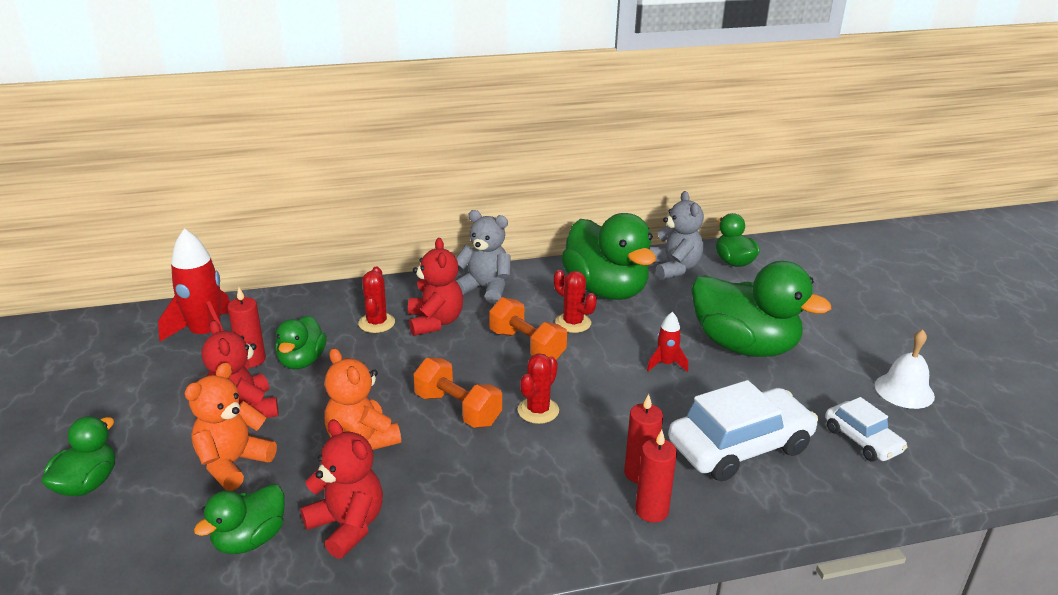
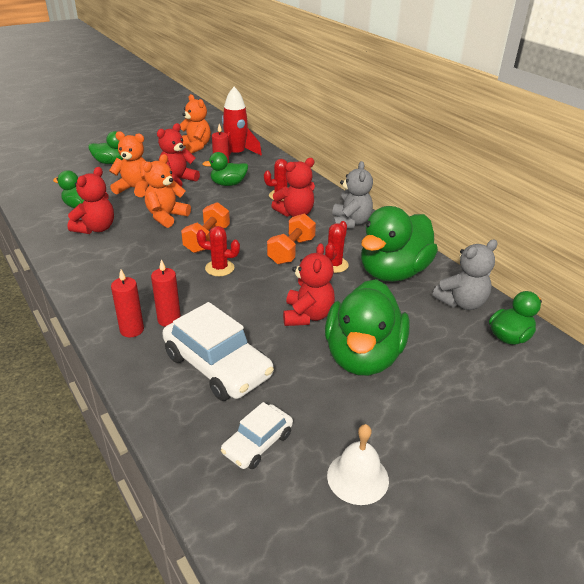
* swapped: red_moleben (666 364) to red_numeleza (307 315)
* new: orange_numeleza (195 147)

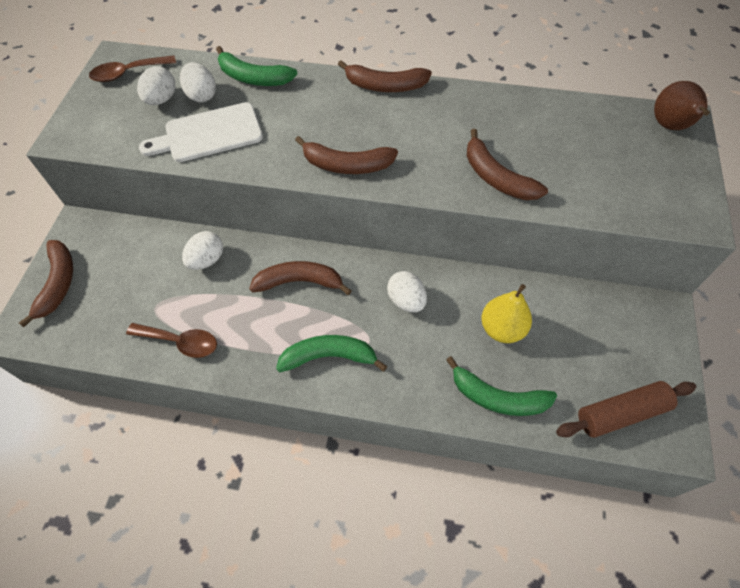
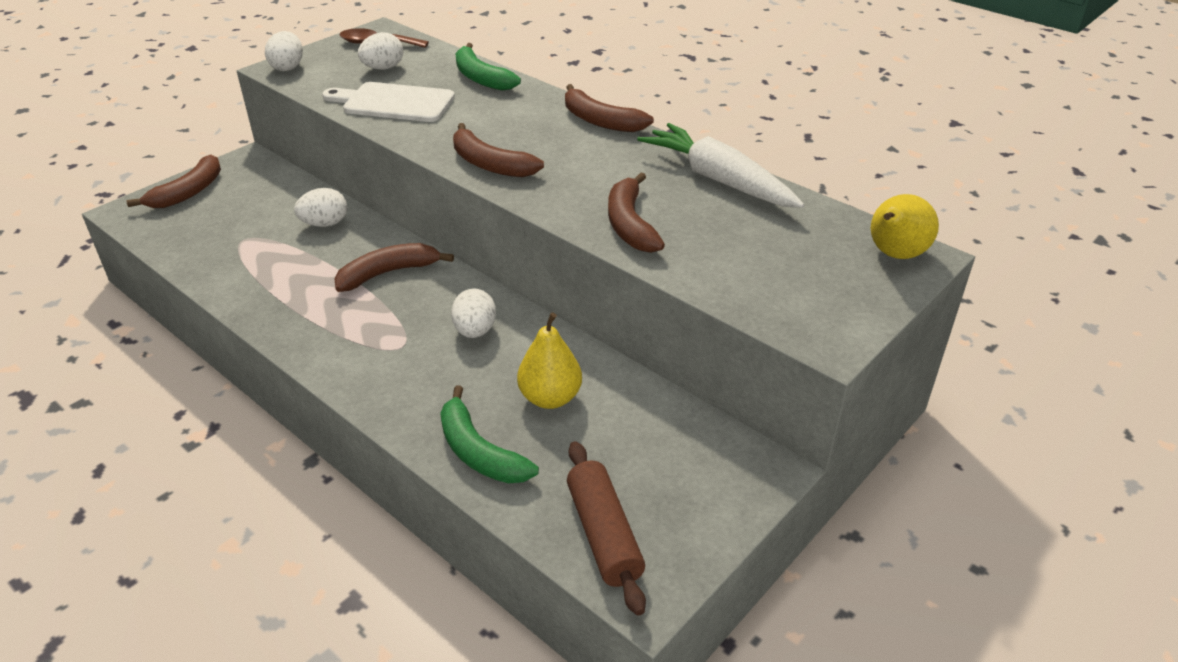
* gone: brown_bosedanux (181 342)
* shifted: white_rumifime (201 95) to (288 67)
* rotated: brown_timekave (299 282) = (388 273) 60 degrees counterclockwise
* gone: green_timekave (329 357)
* rotated: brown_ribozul (621 413) = (604 534) 60 degrees clockwise
* repainted: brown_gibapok (670 126) to yellow_gibapok (894 255)
* new: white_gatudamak (718 180)

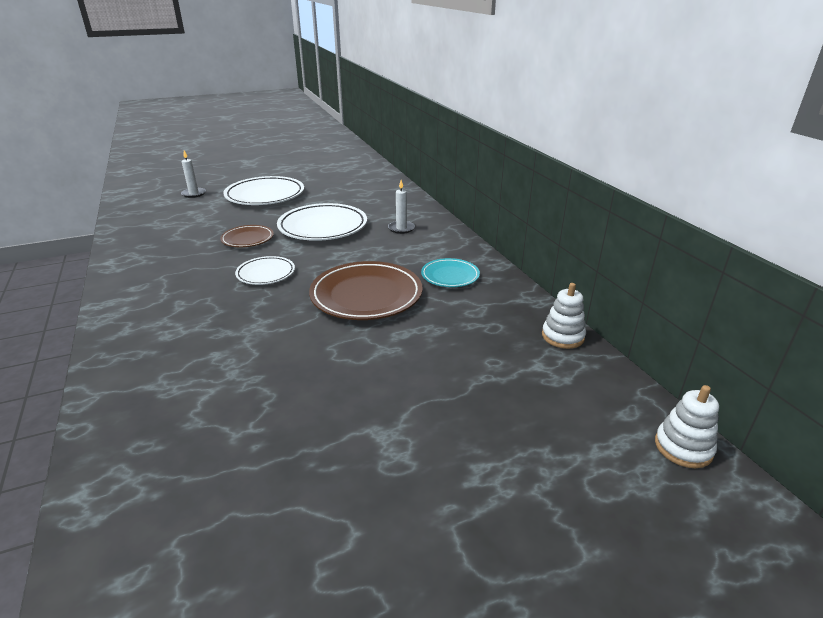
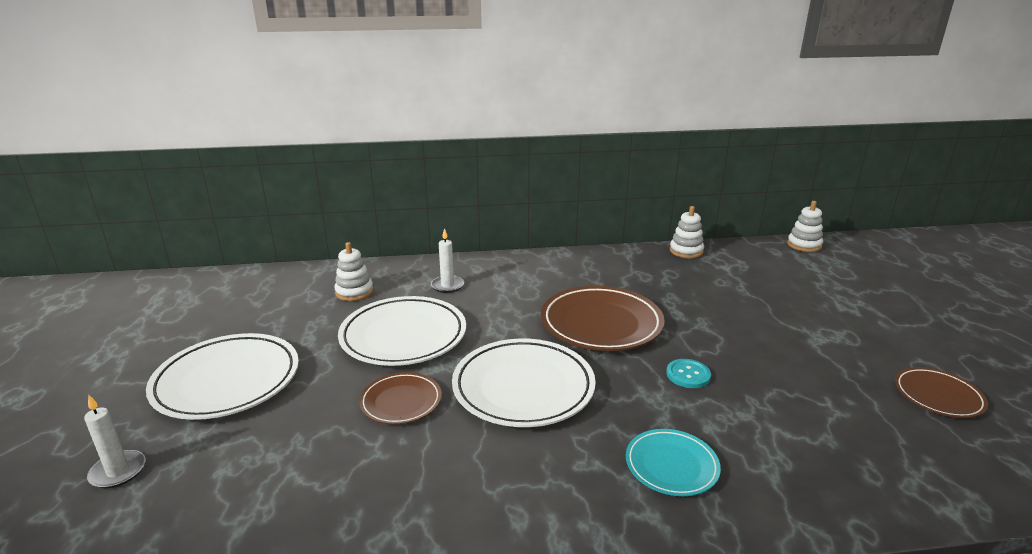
* scaled: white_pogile (266 273) = (523 387) x1.81
* shifted: turquoise_pogile (450 276) to (671 466)
* new: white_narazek (354 292)
* new: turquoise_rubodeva (688 375)
* new: brown_pogile (938 396)

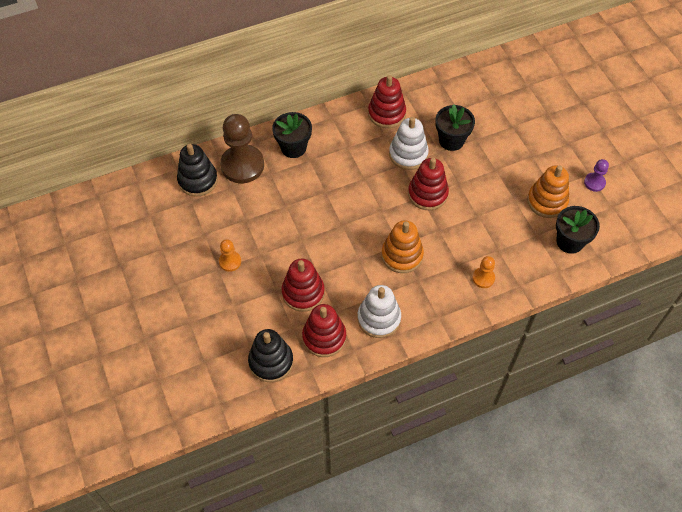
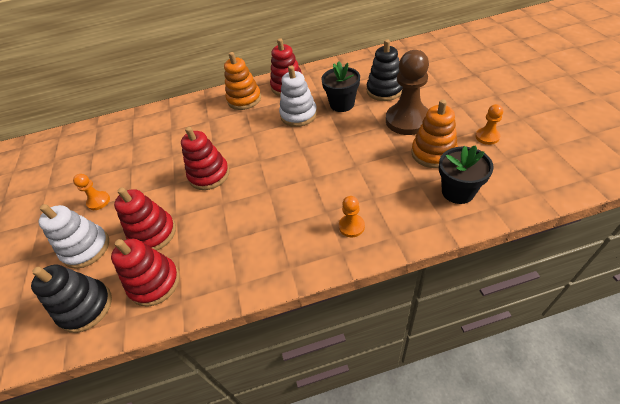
* shifted: black_narazek (198 180) to (384 90)
* shifted: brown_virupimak (242 165) to (407 120)
* gone: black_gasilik (293 147)
* shifted: white_narazek (379 318) to (86 248)
* shifted: orange_narazek (402 255) to (244 99)
* shifted: red_narazek (427 194) to (209 175)
* repainted: purple_virupimak (594 182) to orange_virupimak (487 137)

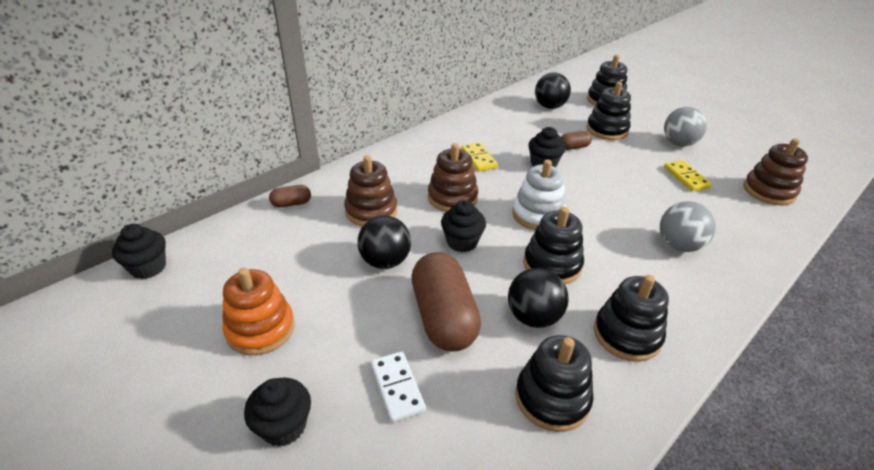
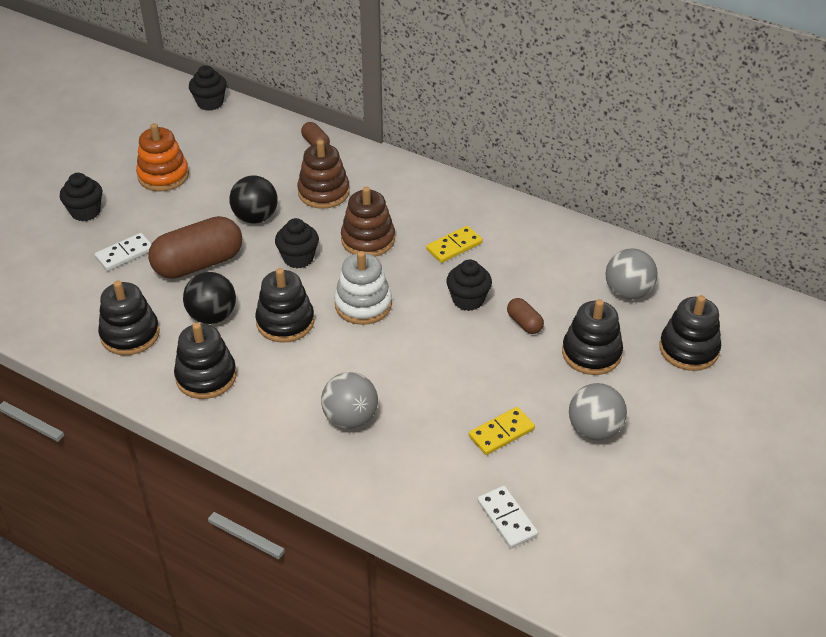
* repainted: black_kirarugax (549 106) to grey_kirarugax (628 292)
* swapped: brown_narazek (768 191) to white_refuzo (507 519)

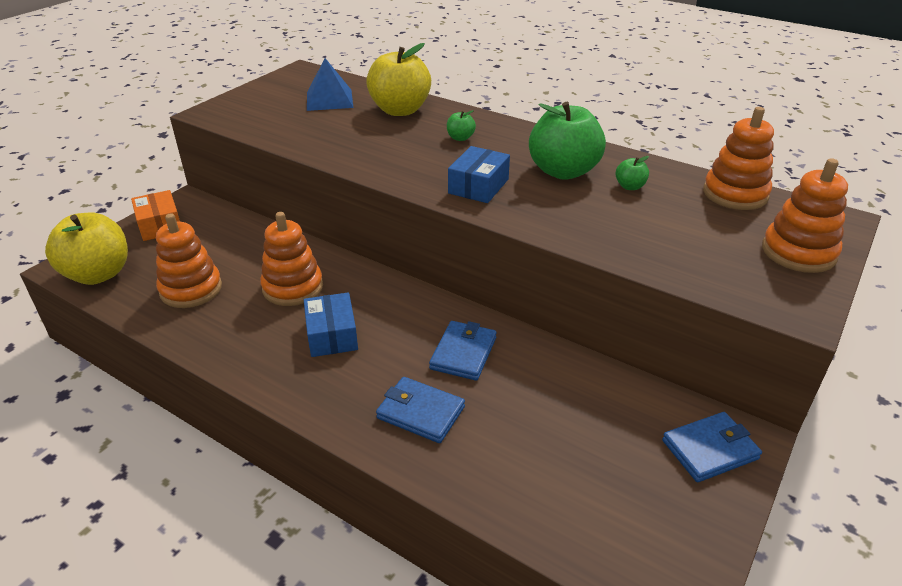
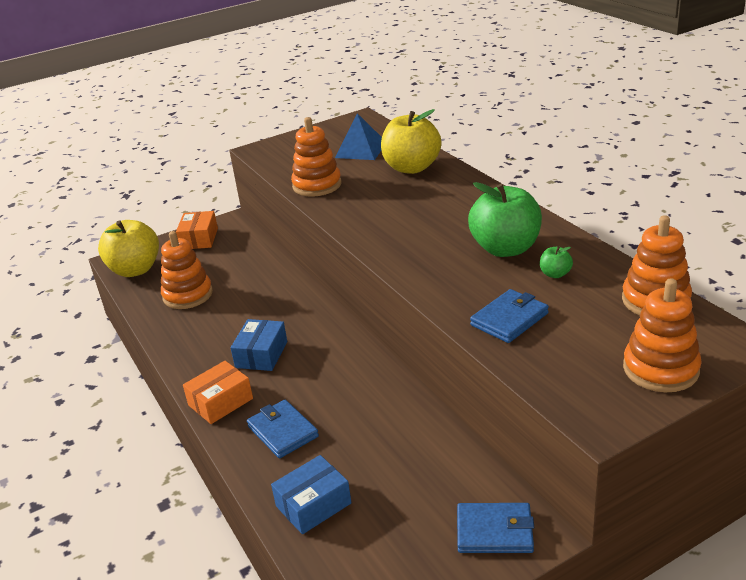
* shifted: orange_narazek (293 287) to (317 185)
* shifted: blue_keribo (463 353) to (509 319)
* gone: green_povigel (460 138)
* shifted: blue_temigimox (478 186) to (313 504)
* new: orange_temigimox (220 402)

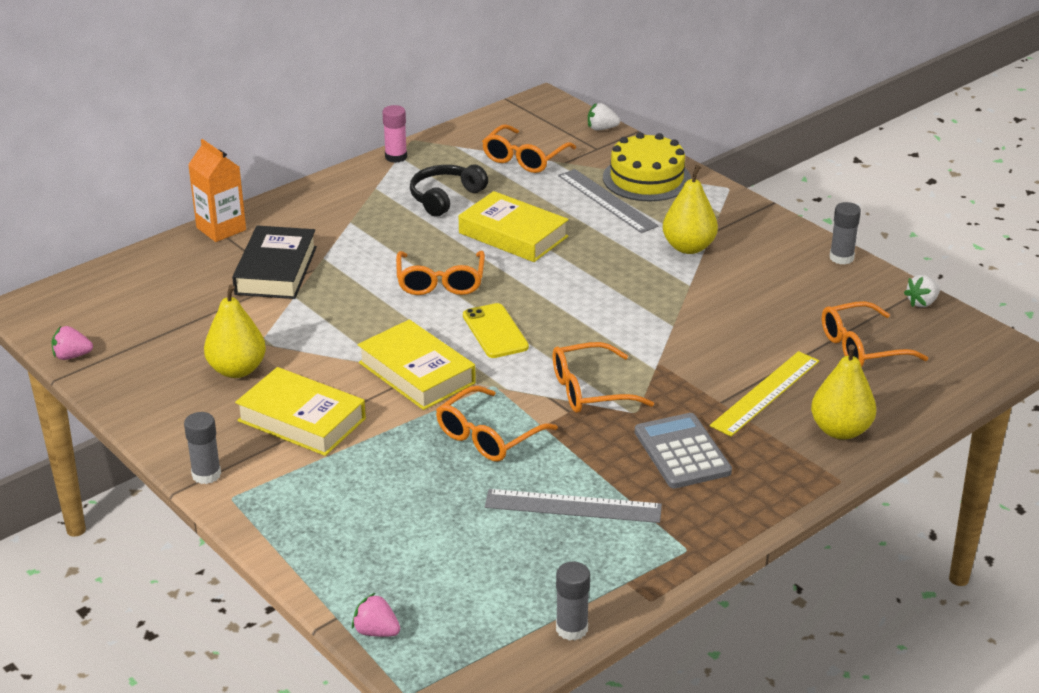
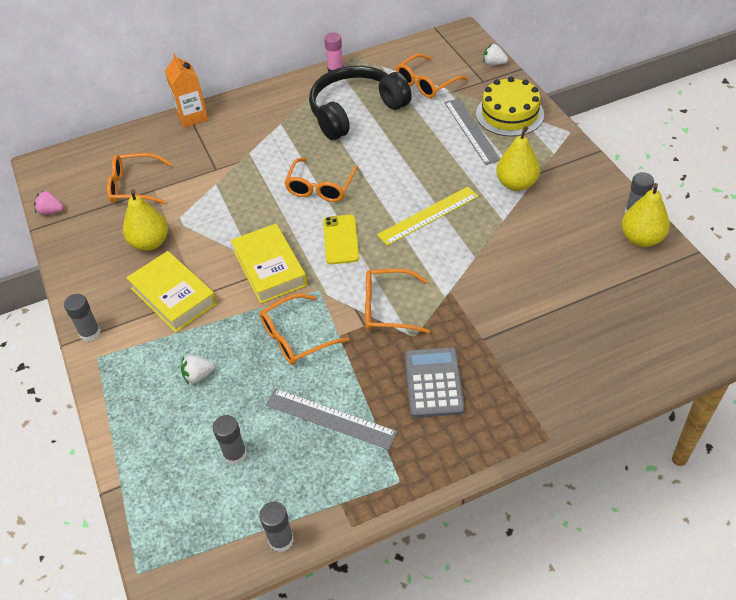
* gone: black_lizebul (276 270)
* gone: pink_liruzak (376 631)
* scaled: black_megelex (445 197) = (355 111) x1.73
* gone: yellow_lizebul (513 235)
* shifted: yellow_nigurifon (765 393) to (428 215)
* shifted: yellow_gibapok (840 430) to (641 238)
* shifted: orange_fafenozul (862 347) to (134 186)
* shifted: white_liruzak (922 303) to (198 376)
* new: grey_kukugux (235 454)

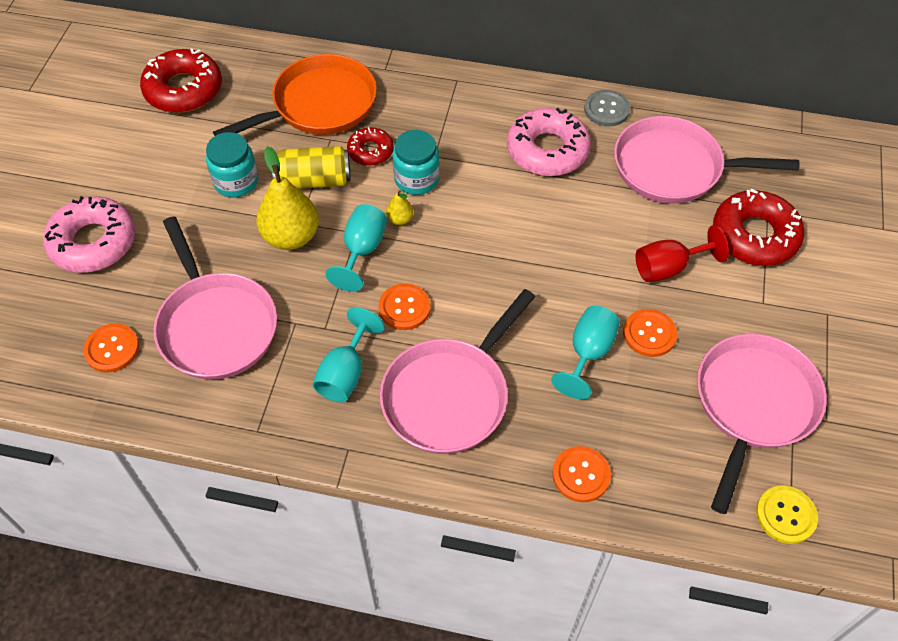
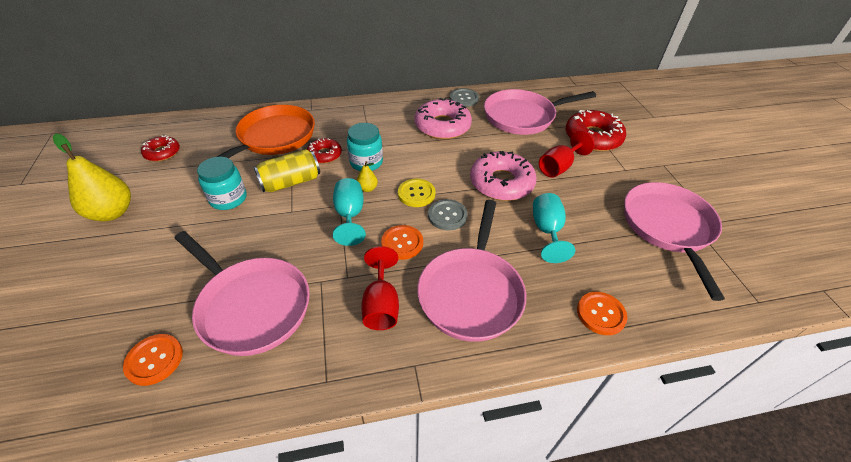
* shifted: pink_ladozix (93 242) to (501 183)
* scaled: red_ladozix (183 89) = (162 153) x0.56
* shifted: yellow_gibapok (291 236) to (112 212)
* repainted: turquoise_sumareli (345 373) to red_sumareli (381 305)
* gone: orange_rubodeva (649 334)
* shifted: yellow_rubodeva (785 515) to (416 194)
* new: grey_rubodeva (447 216)

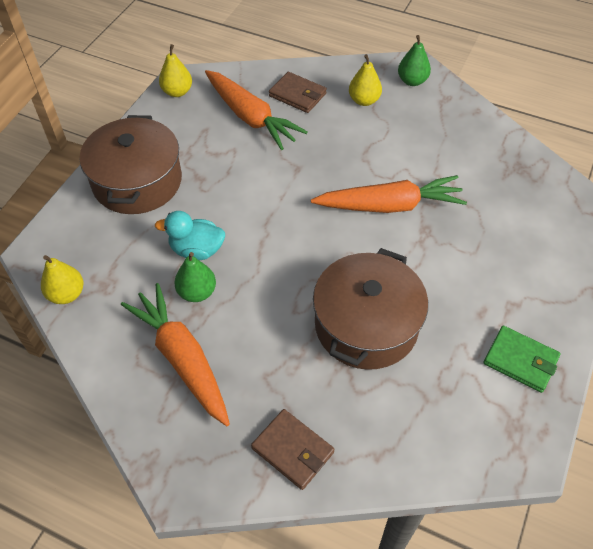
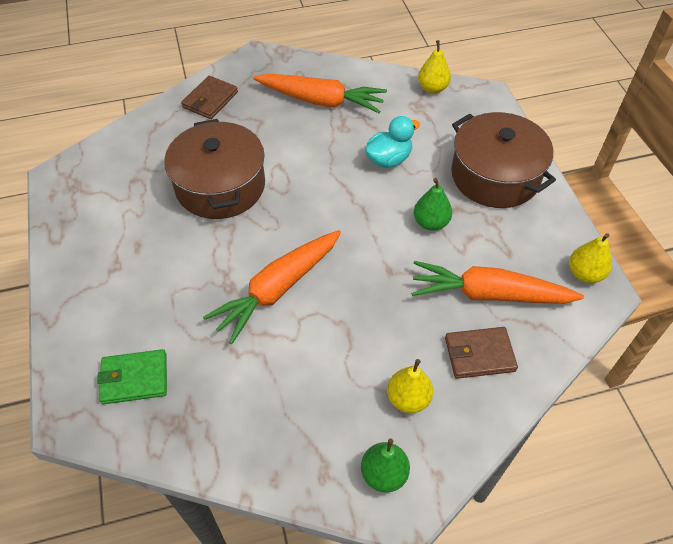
* shifted: green_gibapok (197 292) to (431 222)
* rotated: brown_keribo (292 450) = (210 100) 60 degrees counterclockwise
* shifted: green_keribo (520 361) to (134 378)

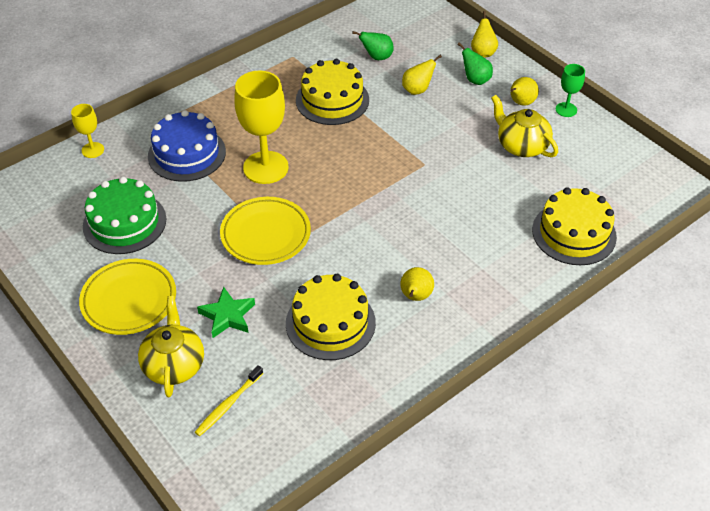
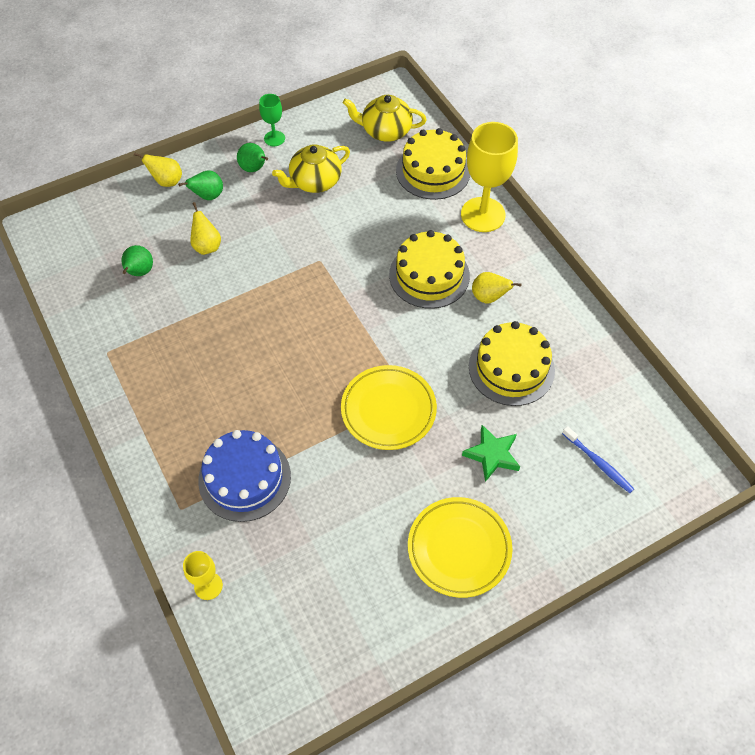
* gone: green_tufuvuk (124 222)
* shifted: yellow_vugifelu (174 365) to (385 131)
* repainted: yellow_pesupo (228 405) to blue_pesupo (598 463)
* shifted: yellow_sumareli (265 167) to (483 215)
* shifted: yellow_tufuvuk (332 100) to (429 275)
* repainted: yellow_gibapok (521 103) to green_gibapok (254 169)

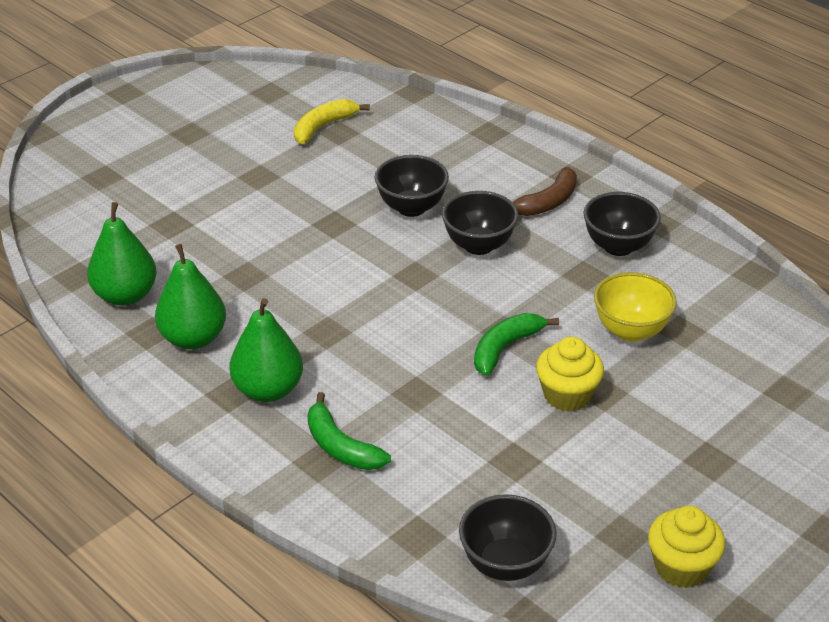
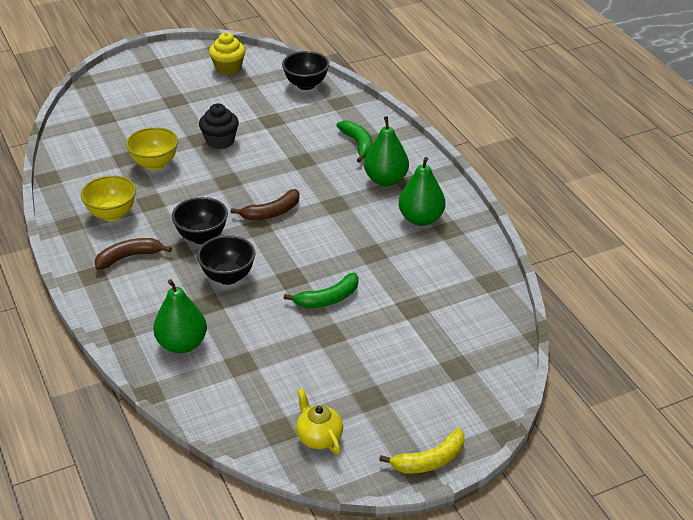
* shifted: green_gibapok (125 295) to (182 344)
* shifted: yellow_timekave (323 127) to (429 460)
* shifted: green_timekave (505 348) to (328 299)
* repainted: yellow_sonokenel (567 395) to black_sonokenel (220 141)
* repainted: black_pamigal (618 246) to yellow_pamigal (112 214)
* new: brown_timekave (271 212)
* new: yellow_vugifelu (319 437)

